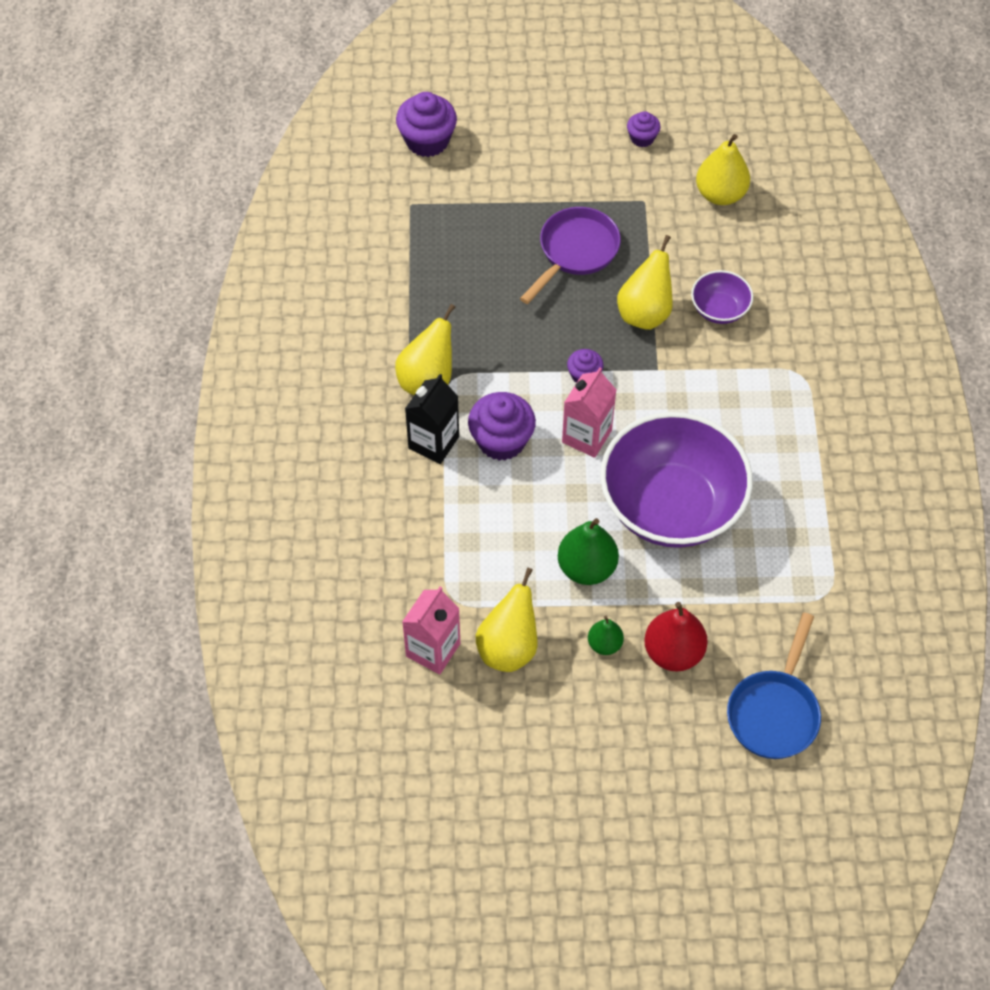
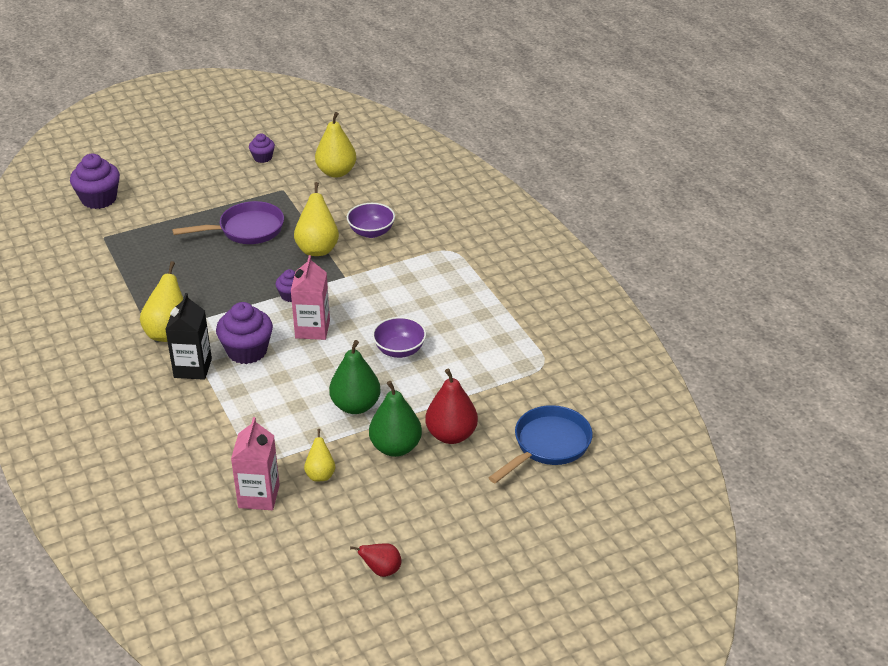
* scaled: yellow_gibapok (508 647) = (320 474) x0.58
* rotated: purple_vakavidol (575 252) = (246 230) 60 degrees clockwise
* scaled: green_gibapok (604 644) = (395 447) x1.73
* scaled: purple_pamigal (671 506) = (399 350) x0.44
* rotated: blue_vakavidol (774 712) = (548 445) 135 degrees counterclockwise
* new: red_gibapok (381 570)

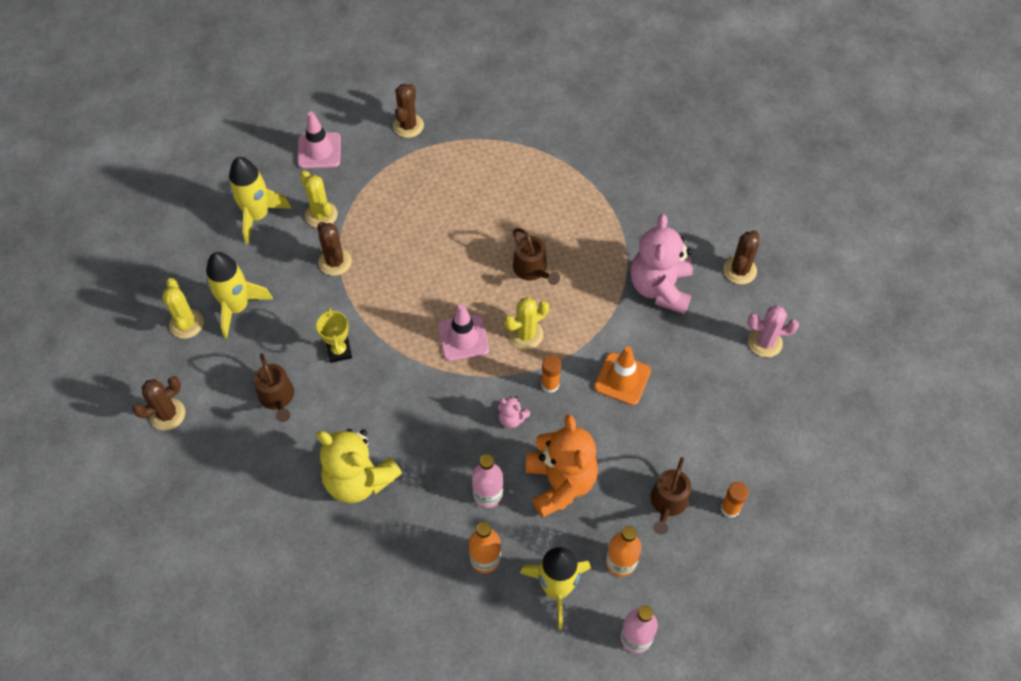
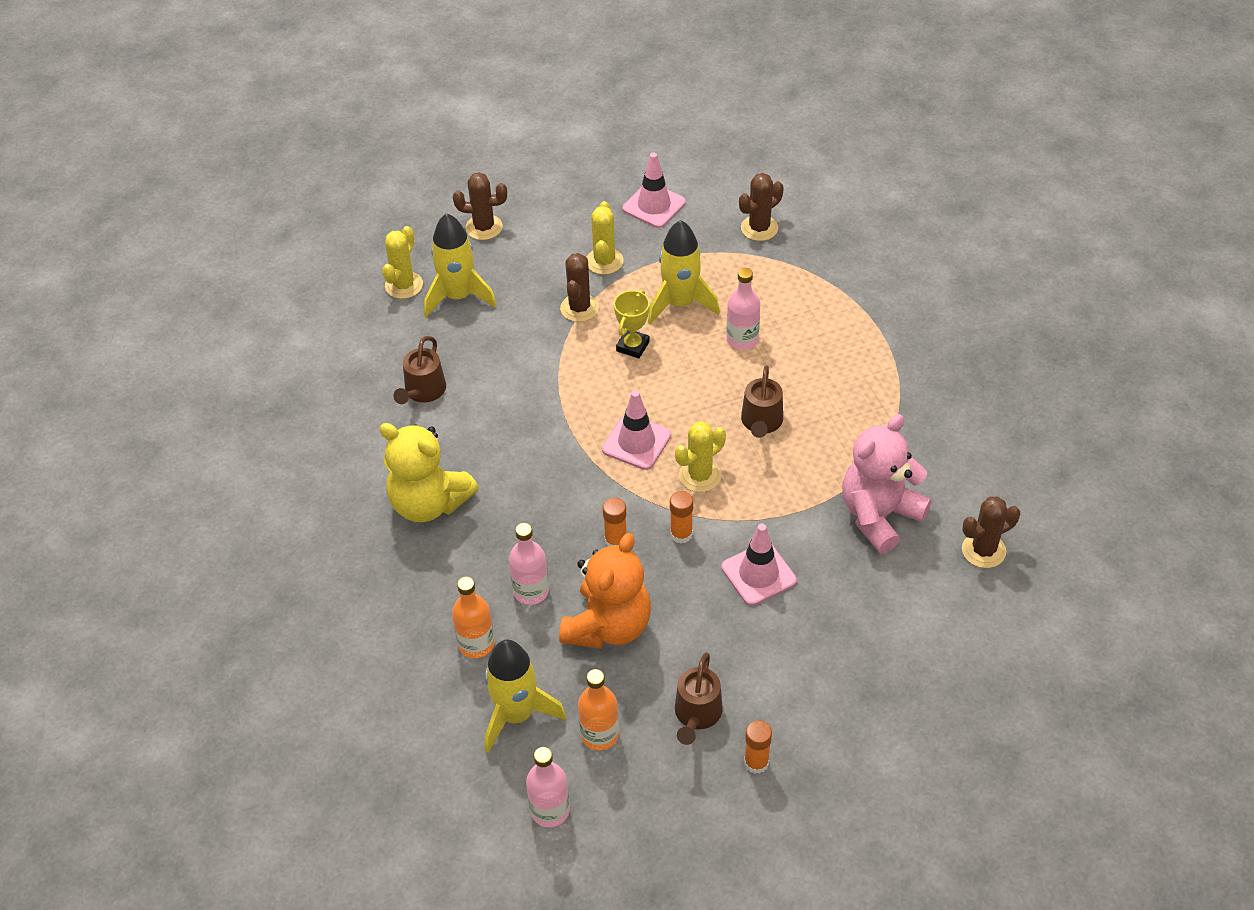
* shifted: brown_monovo (167 414) to (484 227)
* shifted: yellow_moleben (257 216) to (680 304)
* shifted: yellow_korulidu (339 351) to (633 346)
* rotated: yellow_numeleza (359 479) = (429 503) 45 degrees counterclockwise
* swapped: pink_numeleza (512 418) to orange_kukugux (615 540)
* rotated: yellow_monovo (526 334) = (700 476) 45 degrees counterclockwise
* repainted: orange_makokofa (622 379) to pink_makokofa (758 574)
* rotated: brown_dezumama (668 503) = (697 714) 45 degrees counterclockwise
* gone: pink_monovo (765 342)
* new: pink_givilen (742 339)

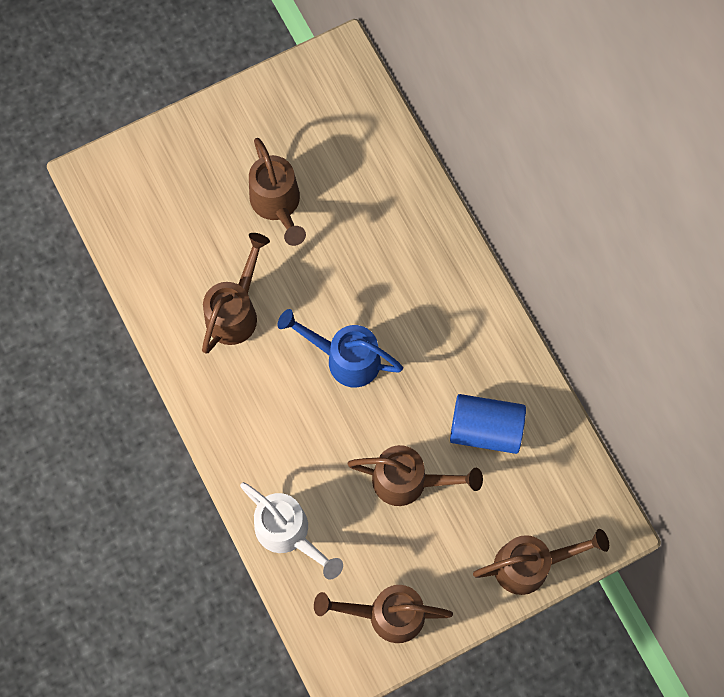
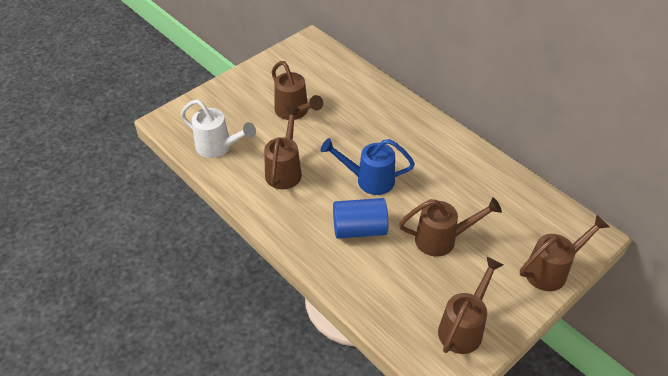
* shifted: white_dezumama (288 533) to (218 147)
* rotated: brown_dezumama (387 614) = (463 327) 135 degrees clockwise
* shifted: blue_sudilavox (485 429) to (359 229)

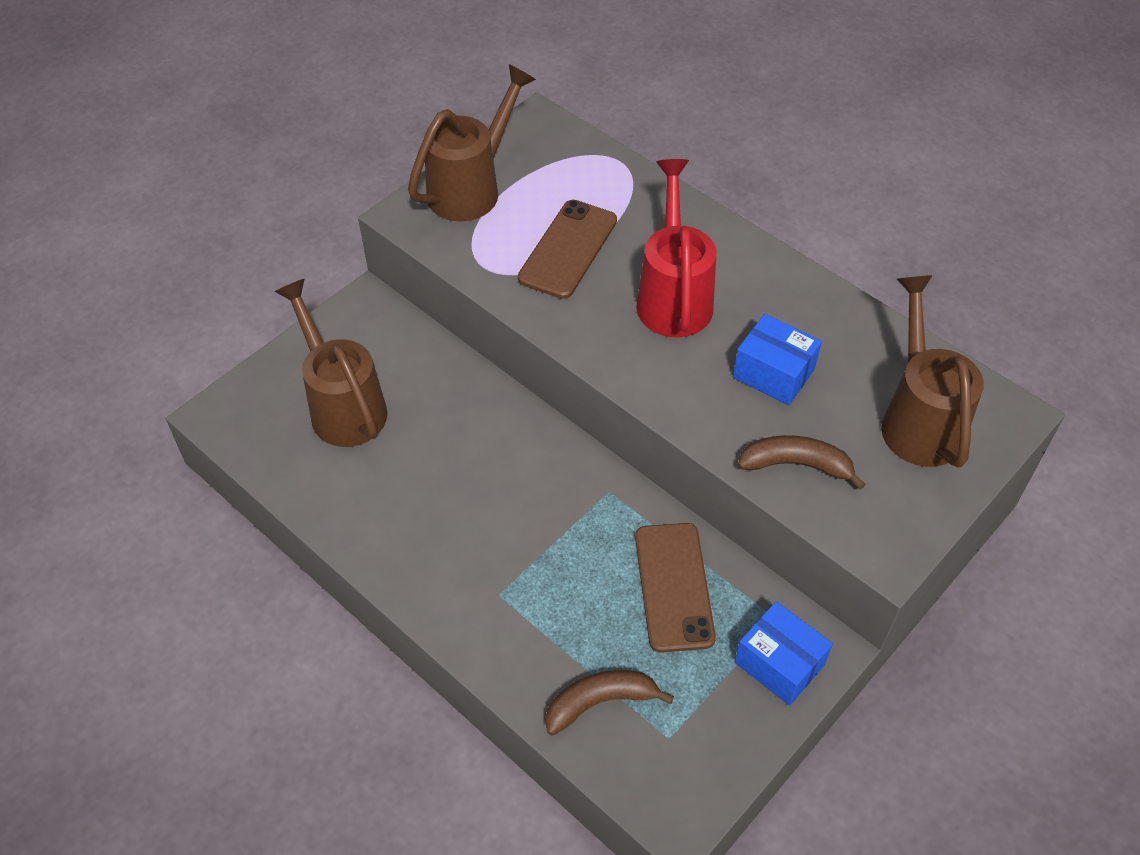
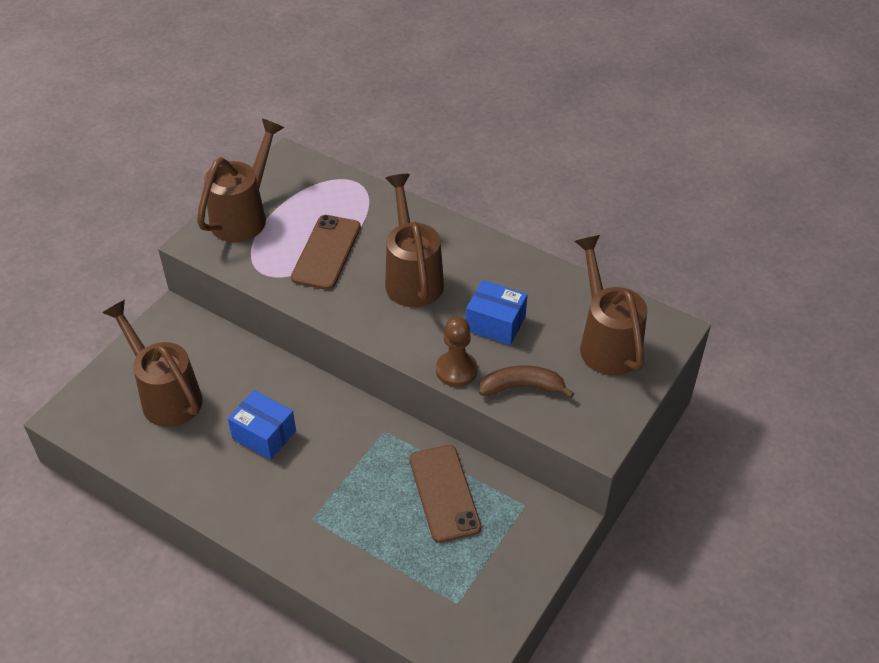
* gone: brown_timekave (600 702)
* repainted: red_dezumama (673 295) to brown_dezumama (412 276)
* shifted: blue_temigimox (779 663) to (264 434)
* new: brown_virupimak (456 370)

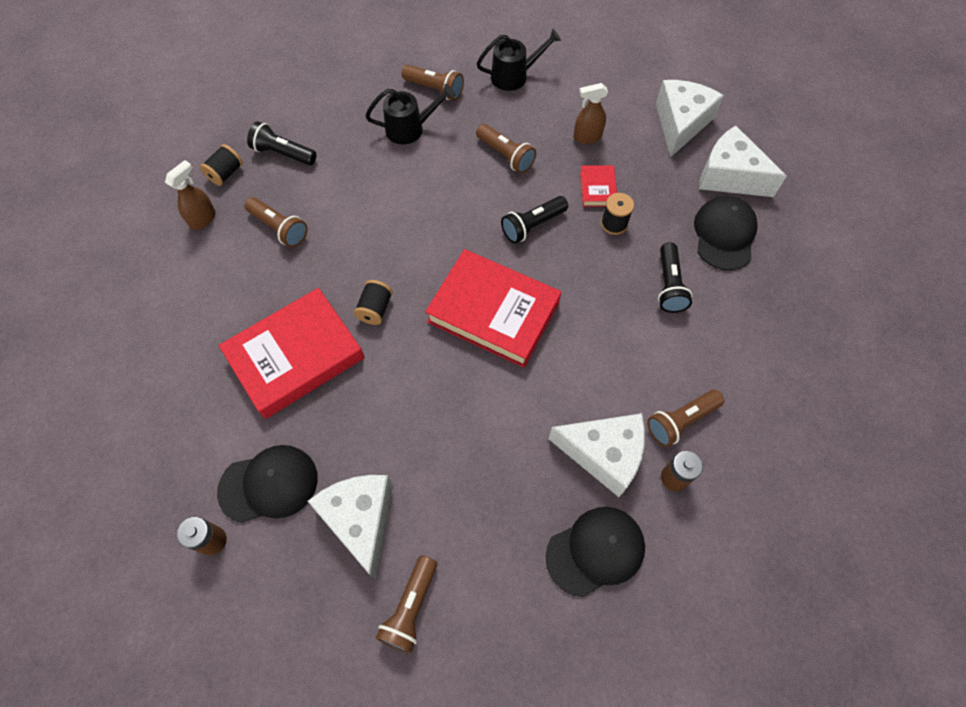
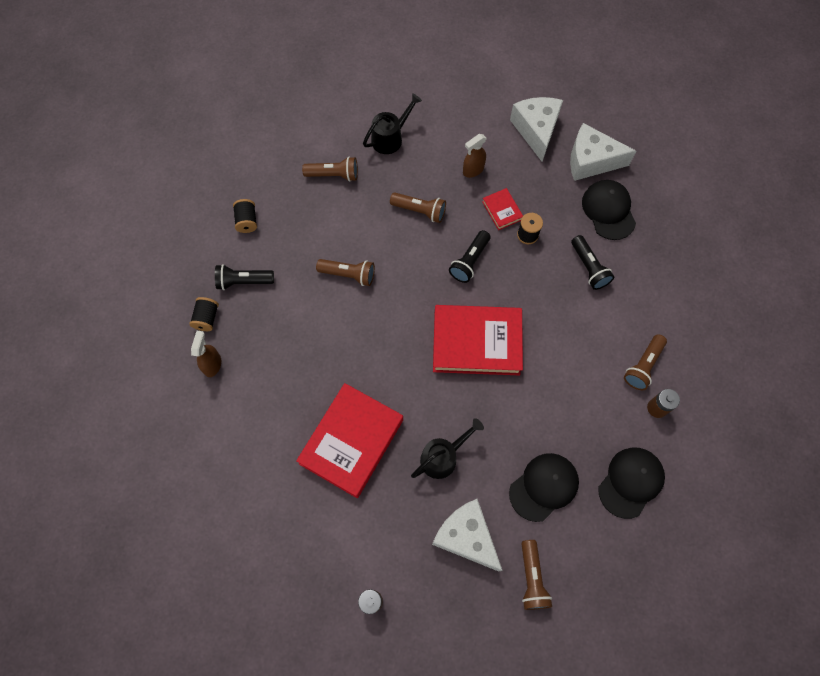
* shifted: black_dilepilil (269 484) to (544 487)
* shifted: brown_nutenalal (279 228) to (348 274)
* shifted: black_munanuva (375 309) to (247 221)
* shifted: black_dezumama (410 129) to (443 456)
* gone: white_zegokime (603 454)

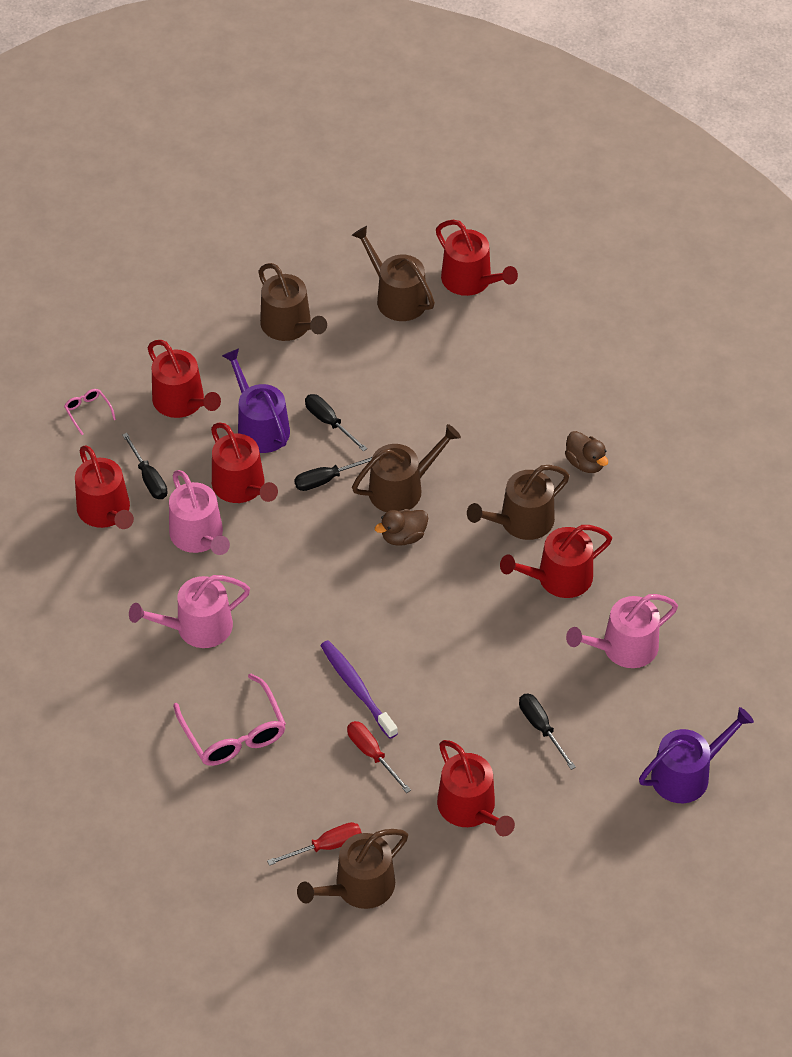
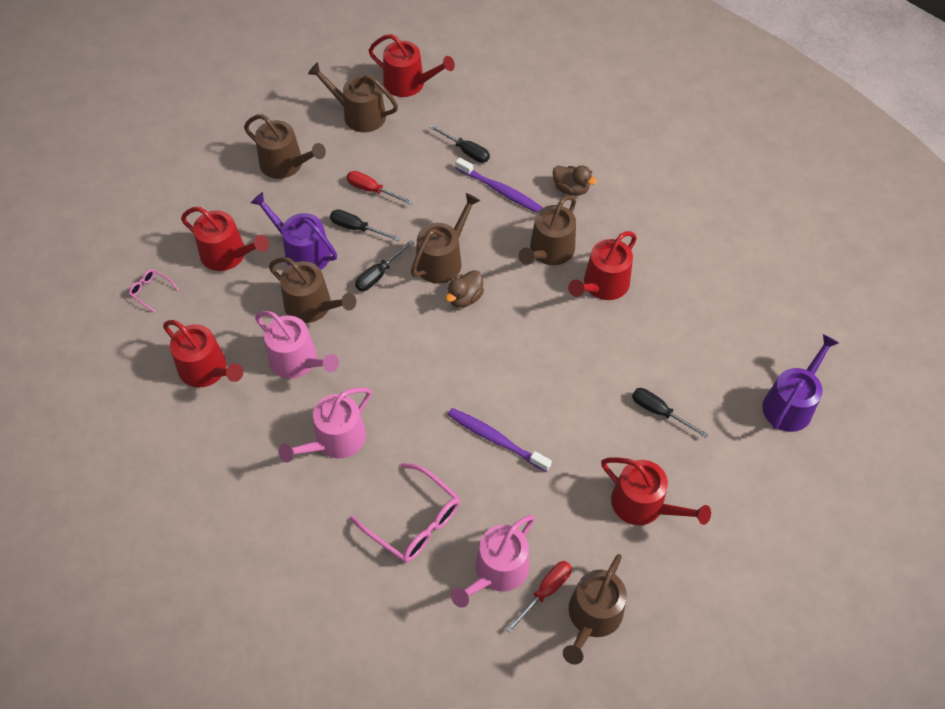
* shifted: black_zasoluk (149 478) to (466 151)
* repainted: red_dezumama (242 487) to brown_dezumama (313 306)
* shifted: red_zasoluk (372 754) to (372 190)
* shifted: pink_dezumama (623 648) to (497 571)
* new: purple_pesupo (500 191)

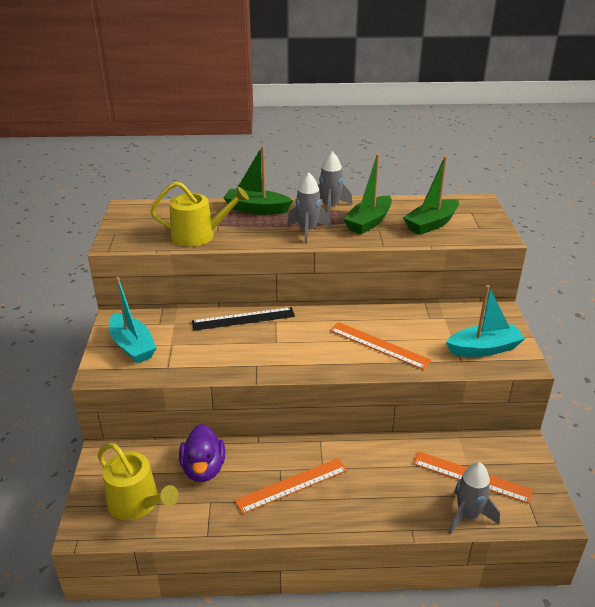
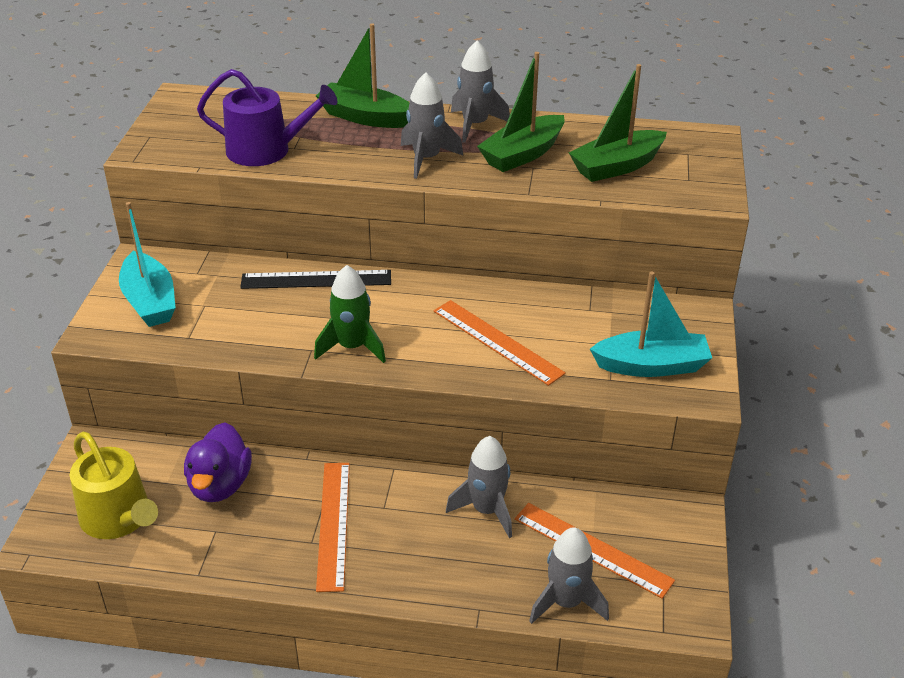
* repainted: yellow_dezumama (199 235) to purple_dezumama (266 150)
* rotated: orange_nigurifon (292 485) = (333 524) 75 degrees counterclockwise
* new: green_moleben (352 347)
* new: grey_moleben (486 510)

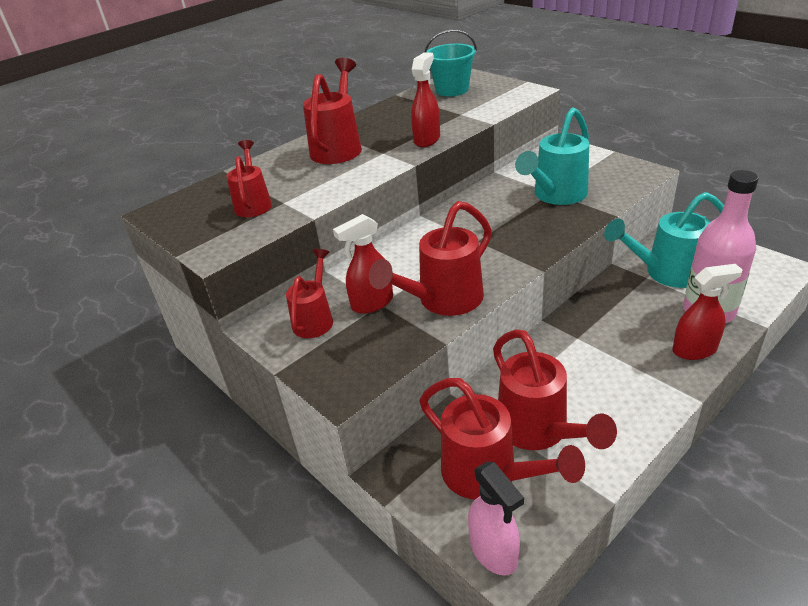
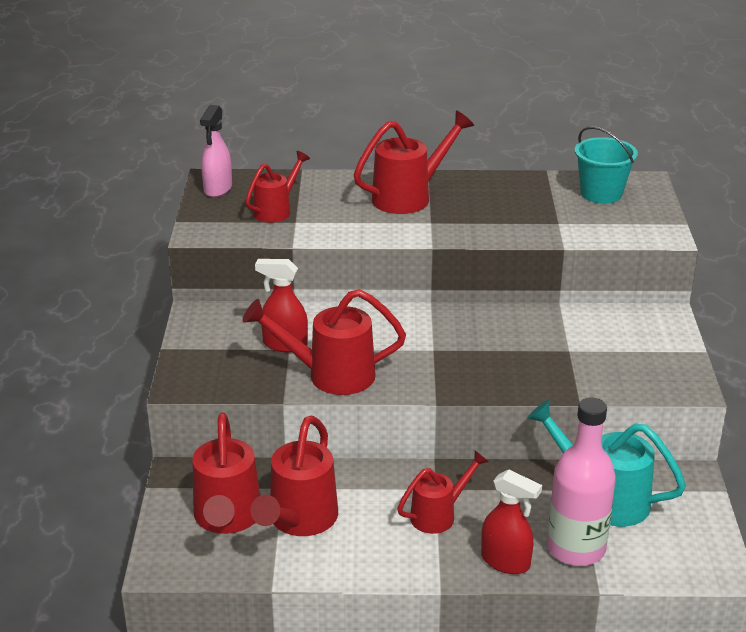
* shifted: red_dezumama (315 319) to (438 515)
* gone: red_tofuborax (427 139)
* shifted: pink_tofuborax (494 552) to (218 189)
* gone: turquoise_dezumama (556 195)

